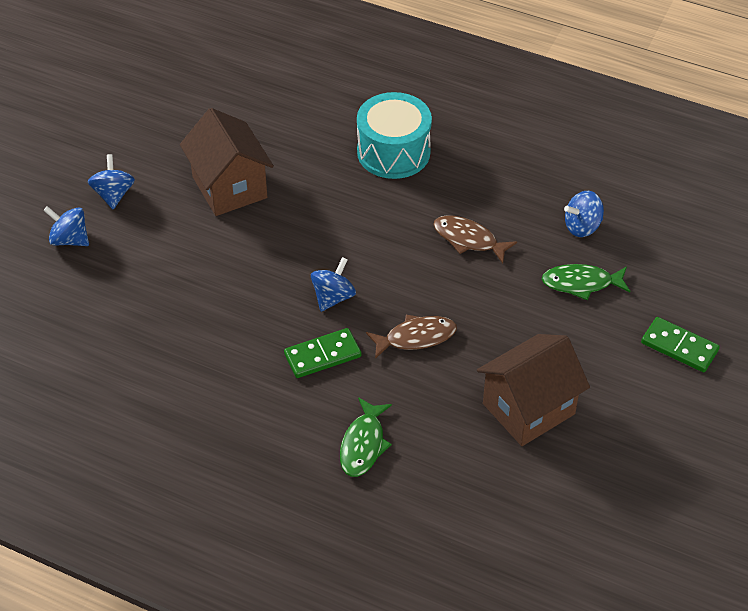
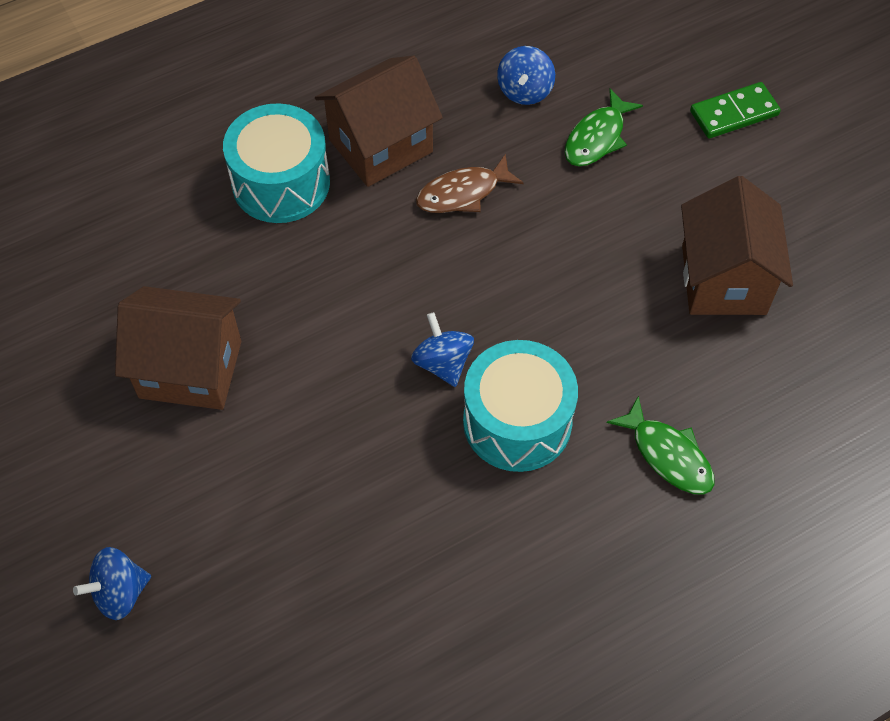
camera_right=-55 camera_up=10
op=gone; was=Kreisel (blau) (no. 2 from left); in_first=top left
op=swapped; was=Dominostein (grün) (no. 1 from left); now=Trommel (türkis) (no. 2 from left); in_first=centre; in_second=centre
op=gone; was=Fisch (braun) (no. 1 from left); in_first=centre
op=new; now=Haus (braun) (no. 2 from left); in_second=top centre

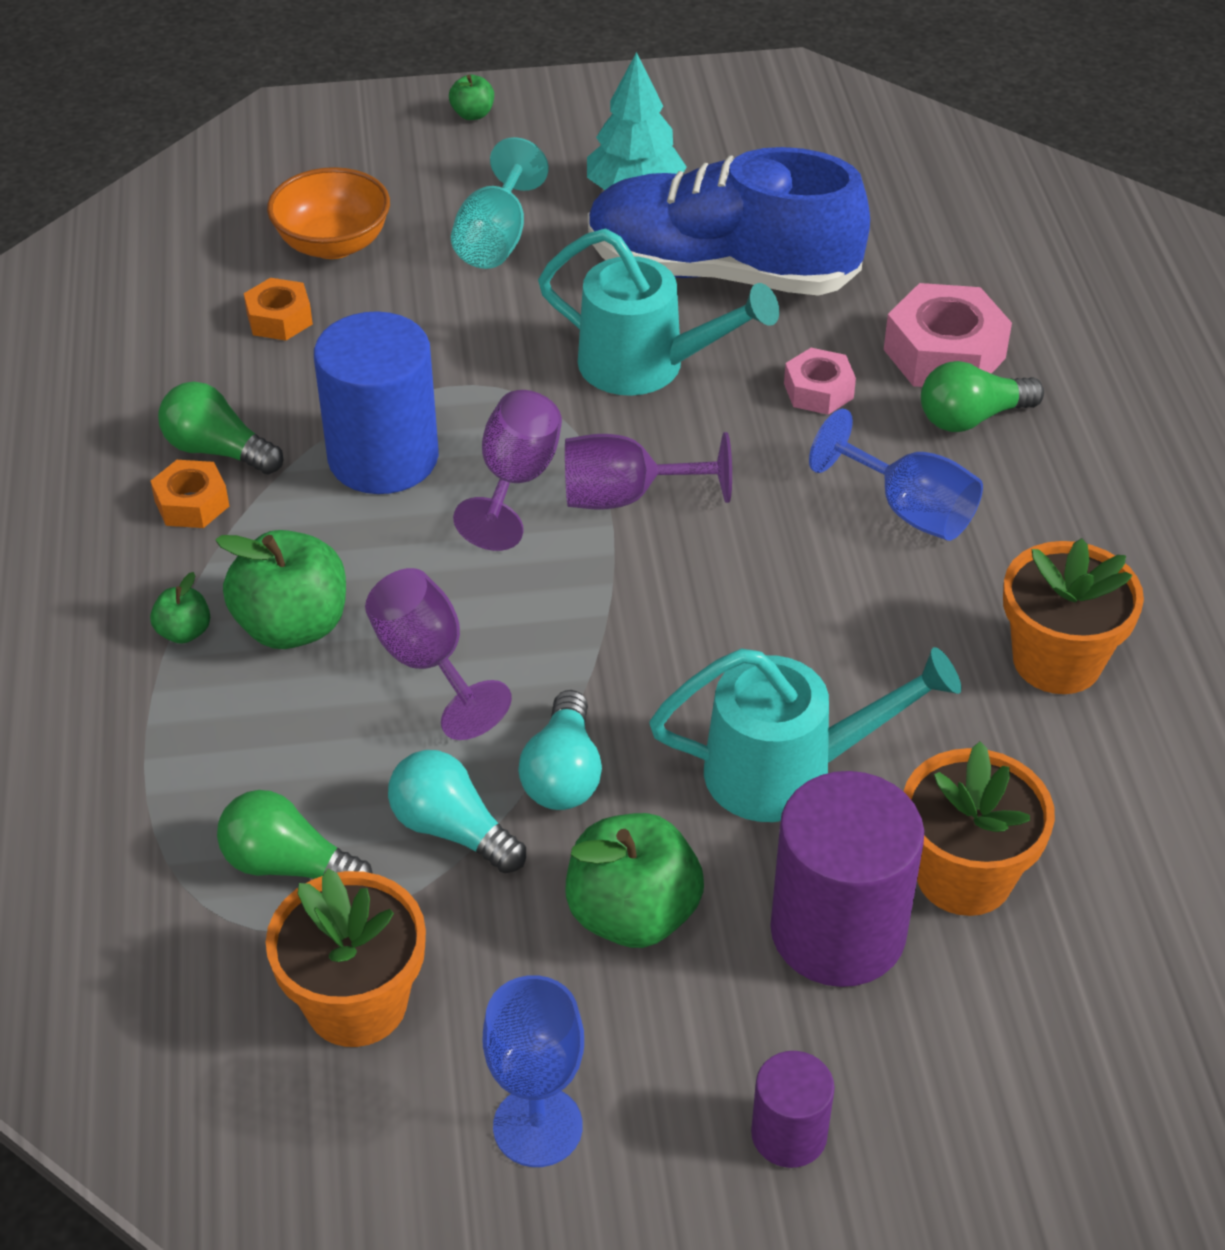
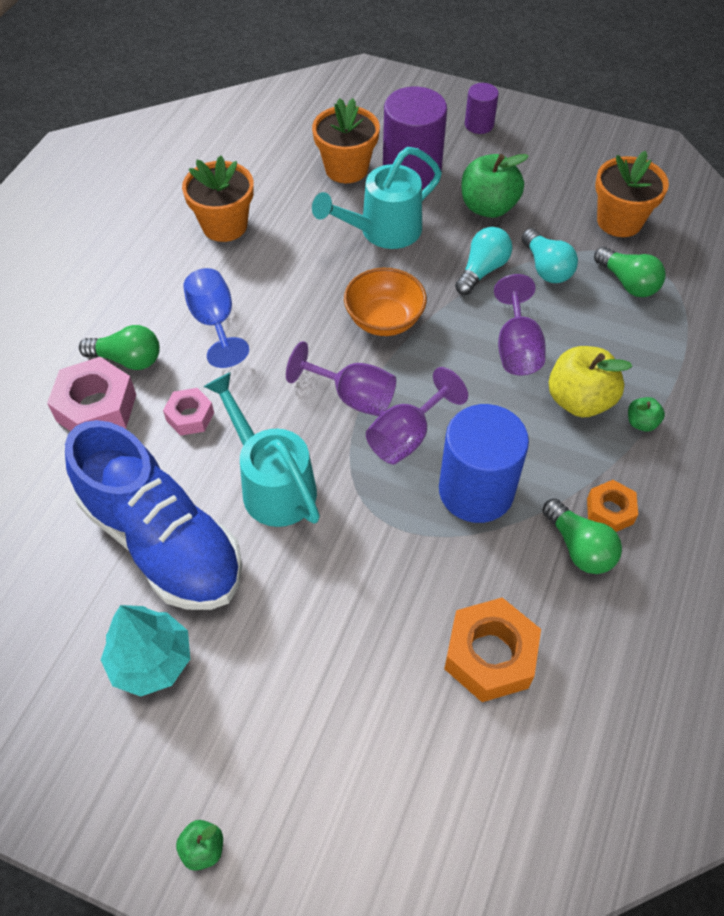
camera_right=-150 camera_up=10
op=repainted; was=Apfel (grün) (no. 2 from left); now=Apfel (gelb); in_first=middle left; in_second=middle right
op=scaled; was=Sechskantmutter (orange) (no. 2 from left in the first image); in_first=top left; in_second=bottom right; ratio=1.72
op=shifted; was=Schüssel (orange); in_first=top left; in_second=top centre
op=gone; was=Kelch (türkis); in_first=top centre
op=gone; was=Kelch (blau) (no. 1 from left); in_first=bottom centre
op=rotated; was=Gießkanne (türkis) (no. 2 from left); in_first=centre; in_second=top centre; clockwise=-60

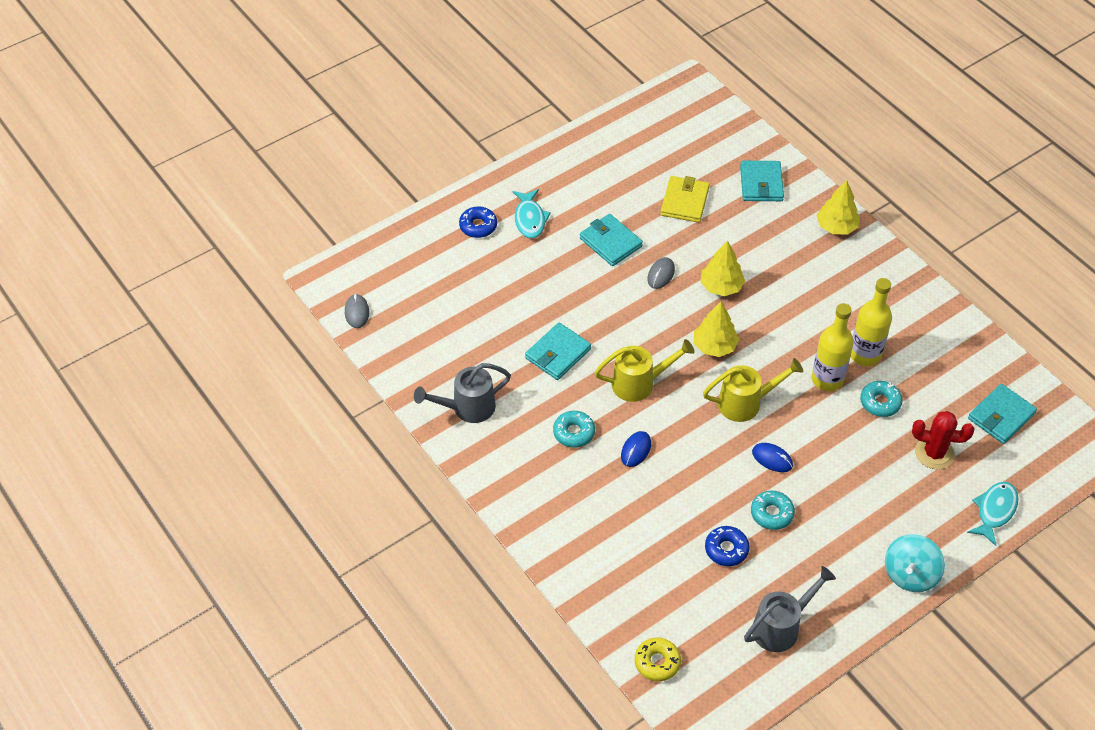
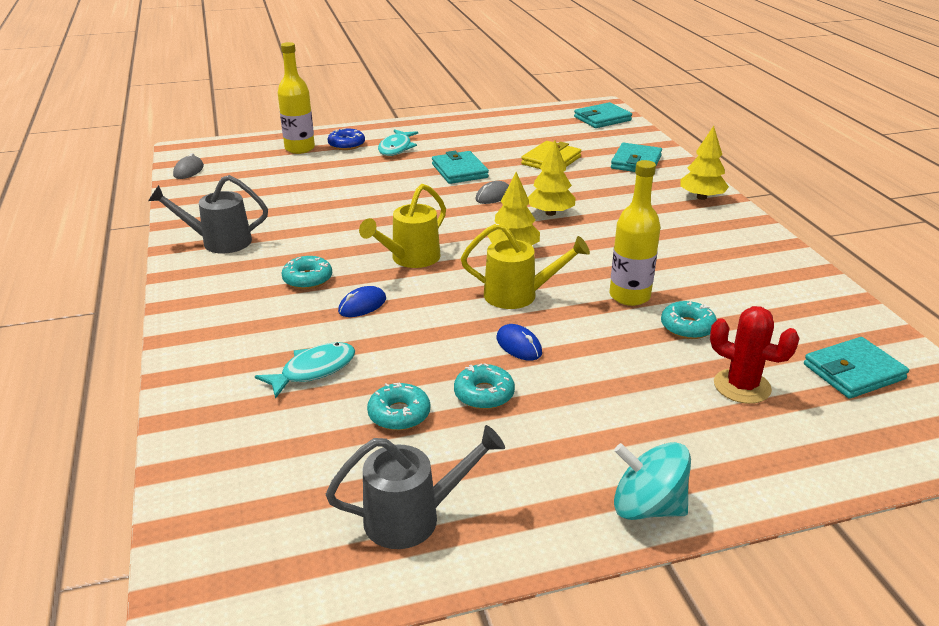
camera_right=20 camera_up=-20
op=shifted; was=Geldbörse (türkis) (no. 1 from left in the first image); now=Geldbörse (türkis) (no. 2 from left); in_first=centre; in_second=top centre
op=rotated; was=Gießkanne (gelb) (no. 1 from left); in_first=centre; in_second=centre; clockwise=120
op=gone; was=Donut (gelb); in_first=bottom centre
op=repainted; was=Donut (blau) (no. 2 from left); now=Donut (türkis) (no. 2 from left); in_first=bottom centre; in_second=centre
op=shifted; was=Flasche (gelb) (no. 2 from left in the first image); now=Flasche (gelb) (no. 1 from left); in_first=middle right; in_second=top left
op=rotated; was=Kreisel (türkis); in_first=bottom right; in_second=bottom right; clockwise=60
op=shifted; was=Fisch (türkis) (no. 2 from left in the first image); now=Fisch (türkis) (no. 1 from left); in_first=bottom right; in_second=middle left

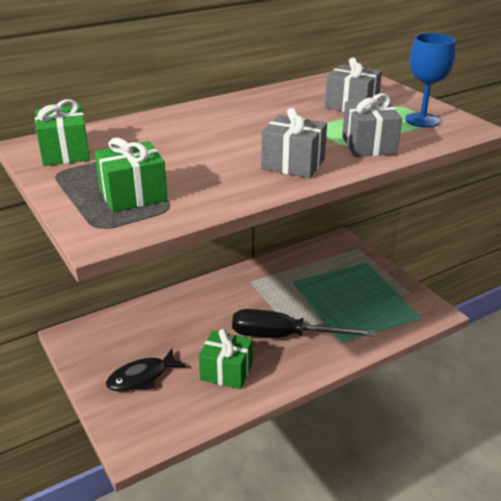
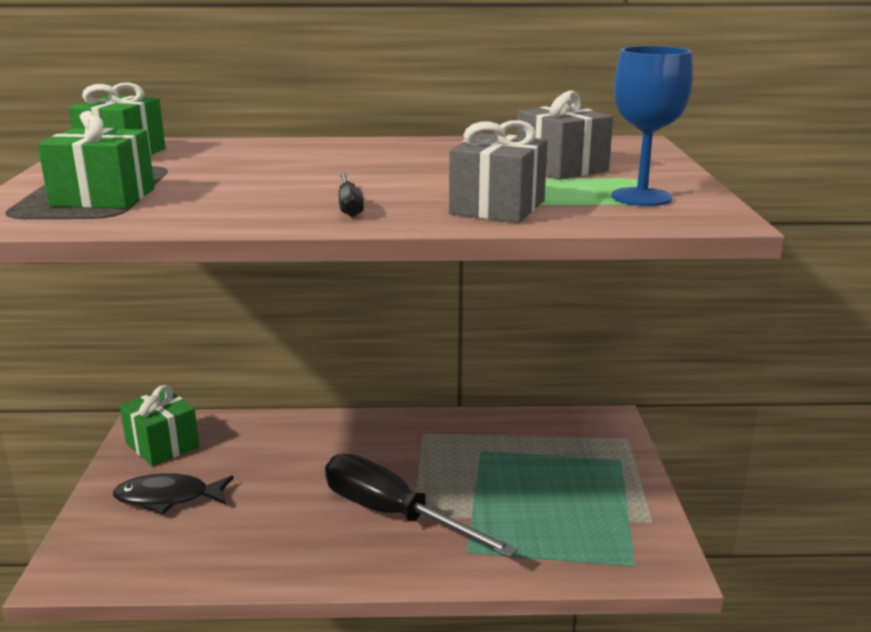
camera_right=30 camera_up=-10
op=shifted; was=Geschenk (grün) (no. 3 from left); in_first=bottom centre; in_second=bottom left
op=swapped; was=Geschenk (grau) (no. 1 from left); now=Schraubenzieher (schwarz) (no. 1 from left); in_first=top centre; in_second=top centre

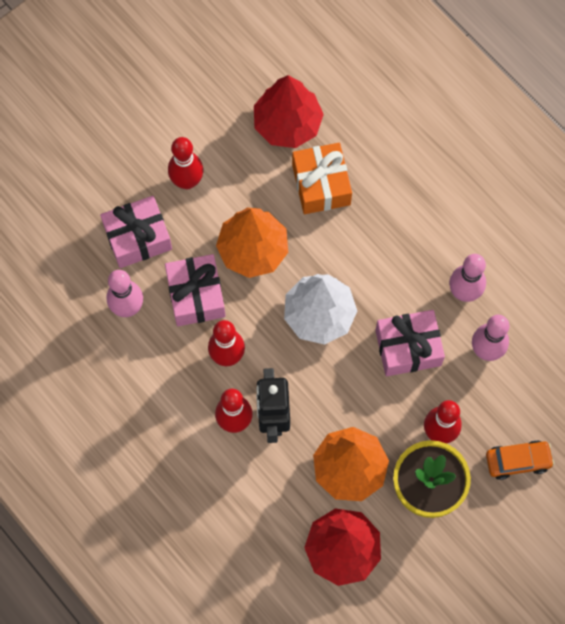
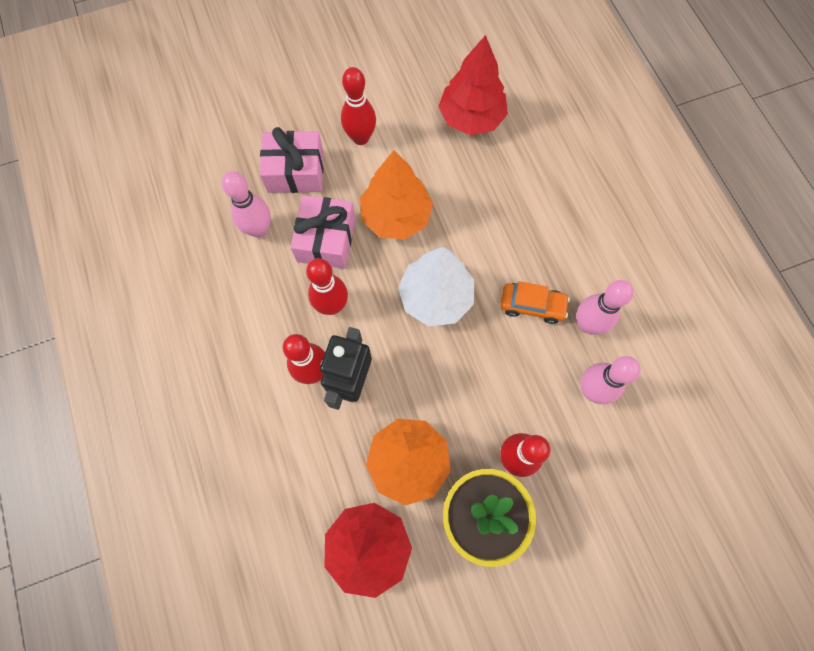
camera_right=20 camera_up=0
op=gone; was=Geschenk (orange); in_first=top centre
op=gone; was=Geschenk (rosa) (no. 3 from left); in_first=middle right
op=shifted; was=Auto (orange); in_first=bottom right; in_second=centre

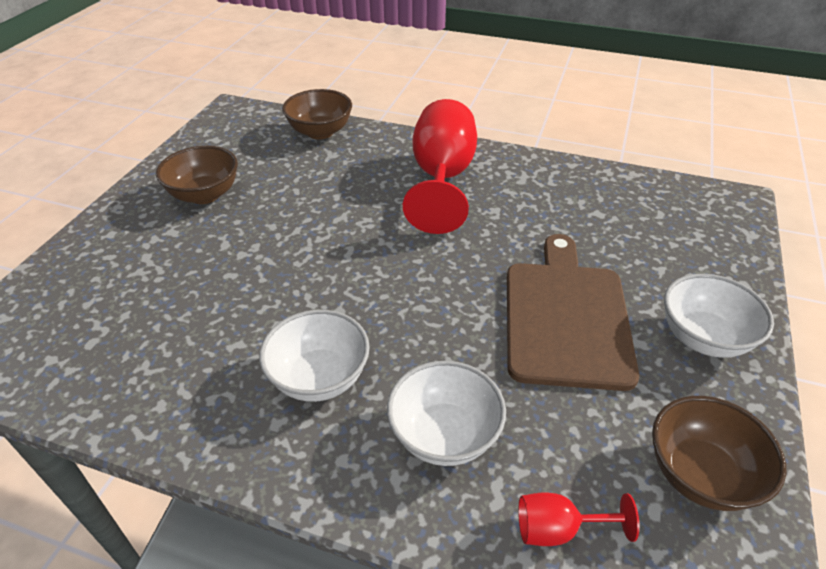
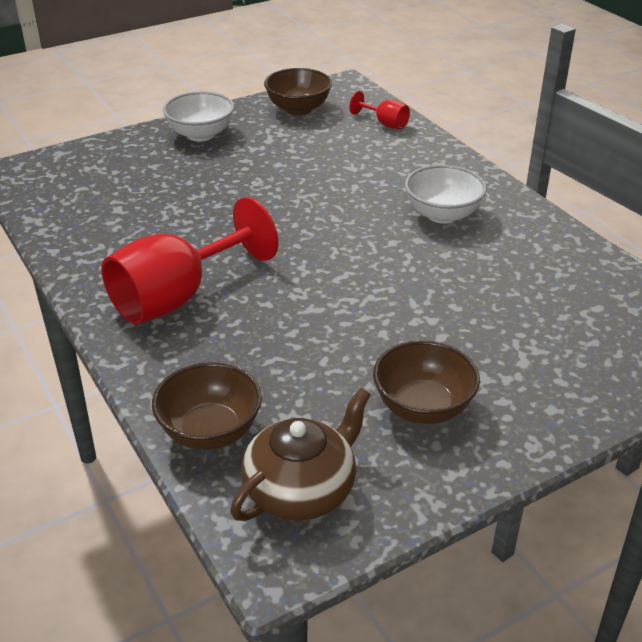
camera_right=-140 camera_up=-5
op=gone; was=Schüssel (weiß) (no. 2 from left); in_first=bottom centre
op=gone; was=Schneidebrett (braun); in_first=middle right
op=new; now=Teekanne (braun); in_second=bottom centre

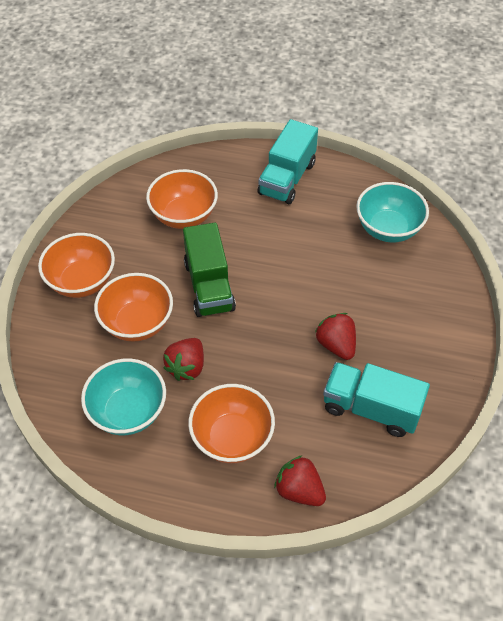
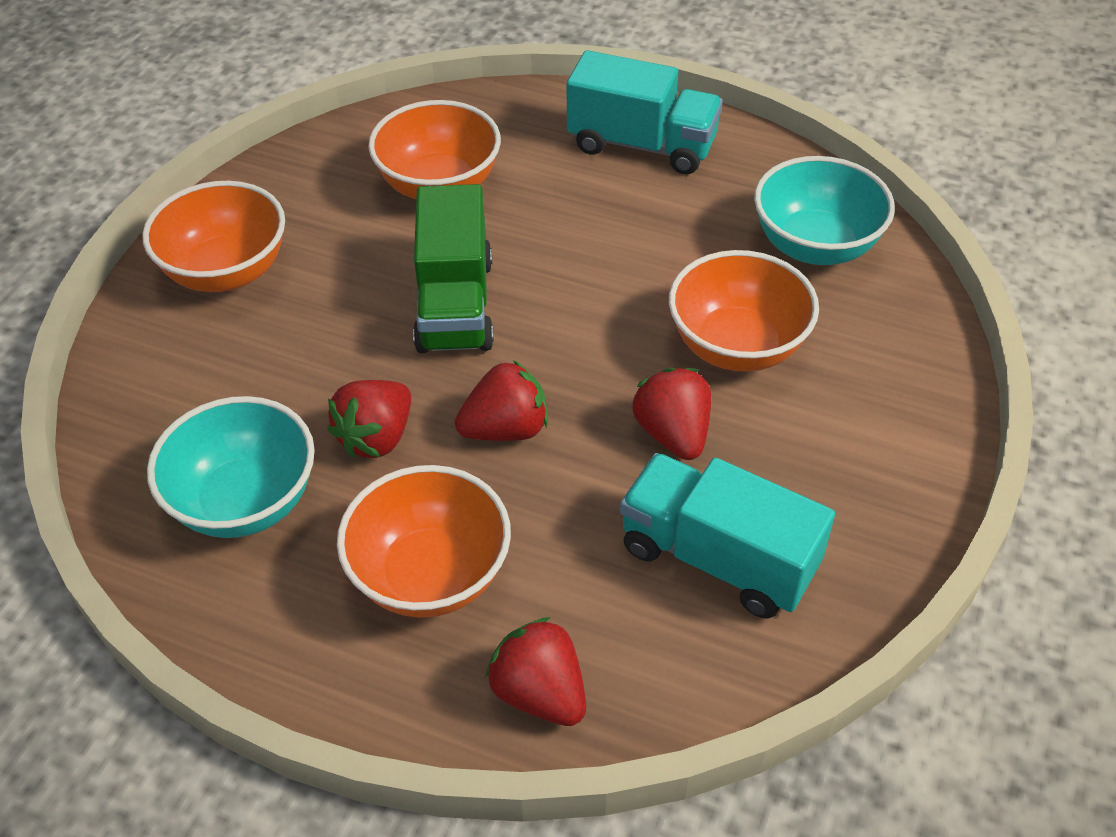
camera_right=10 camera_up=-5
op=shifted; was=Schüssel (orange) (no. 2 from left in the first image); now=Schüssel (orange) (no. 4 from left); in_first=middle left; in_second=middle right
op=rotated; was=Lastwagen (türkis) (no. 1 from left); in_first=top centre; in_second=top centre; clockwise=-105
op=new; now=Erdbeere (rot) (no. 2 from left); in_second=centre

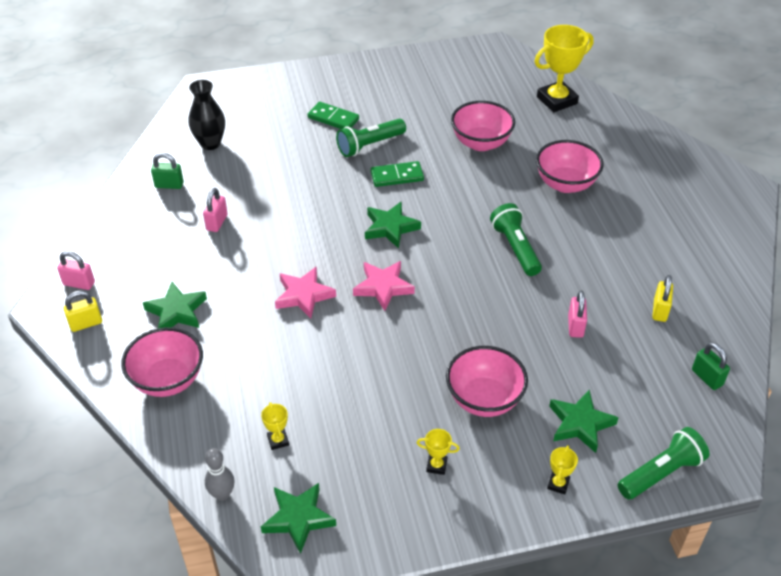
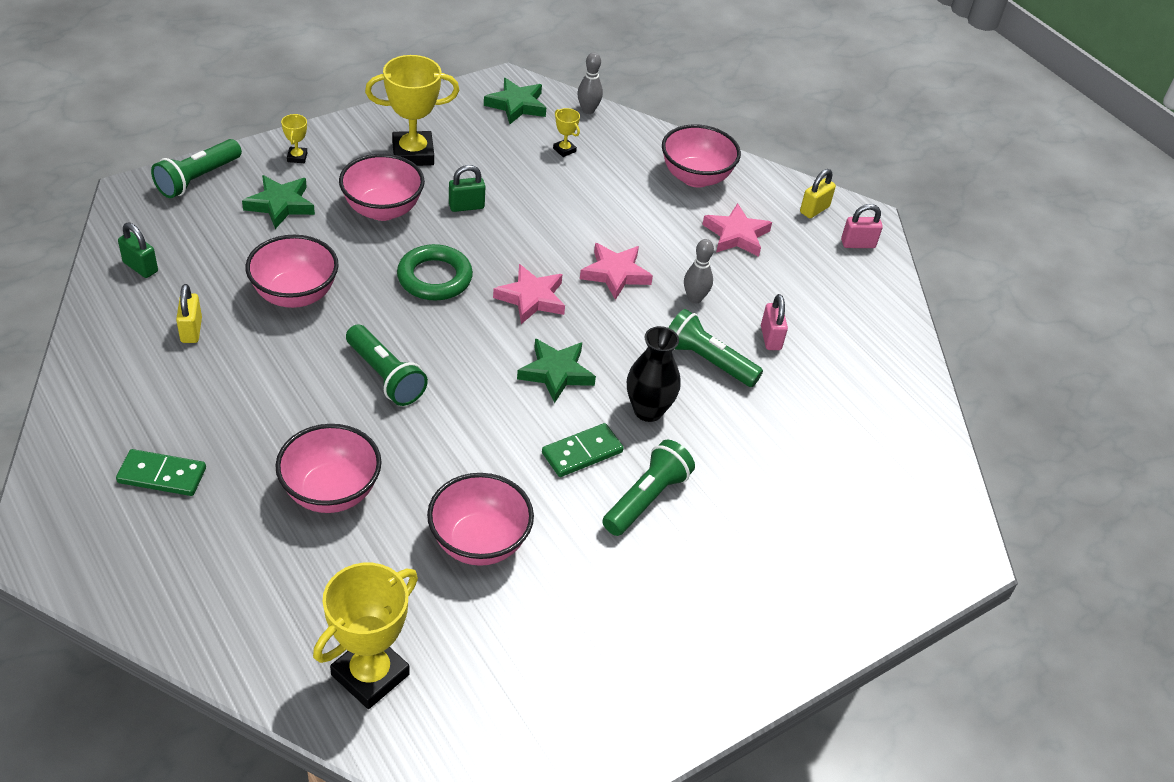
camera_right=155 camera_up=0
op=repainted; was=Stern (grün) (no. 1 from left); now=Stern (rosa) (no. 3 from left); in_first=middle left; in_second=top centre
op=shifted; was=Vorhängeschloss (grün) (no. 1 from left in the first image); now=Vorhängeschloss (grün) (no. 2 from left); in_first=top left; in_second=top centre
op=shifted; was=Vase (schwarz); in_first=top left; in_second=centre
op=shifted; was=Dominostein (grün) (no. 1 from left); in_first=top centre; in_second=middle left
op=scaled; was=Pokal (gelb) (no. 2 from left in the first image); in_first=bottom centre; in_second=top centre; ratio=2.26
op=swapped; was=Vorhängeschloss (rosa) (no. 3 from left); now=Schüssel (rosa) (no. 1 from left); in_first=middle right; in_second=middle left
op=new; now=Ring (grün); in_second=centre
op=new; now=Taschenlampe (grün) (no. 4 from left); in_second=centre
op=new; now=Bowlingkegel (grau) (no. 2 from left); in_second=centre

